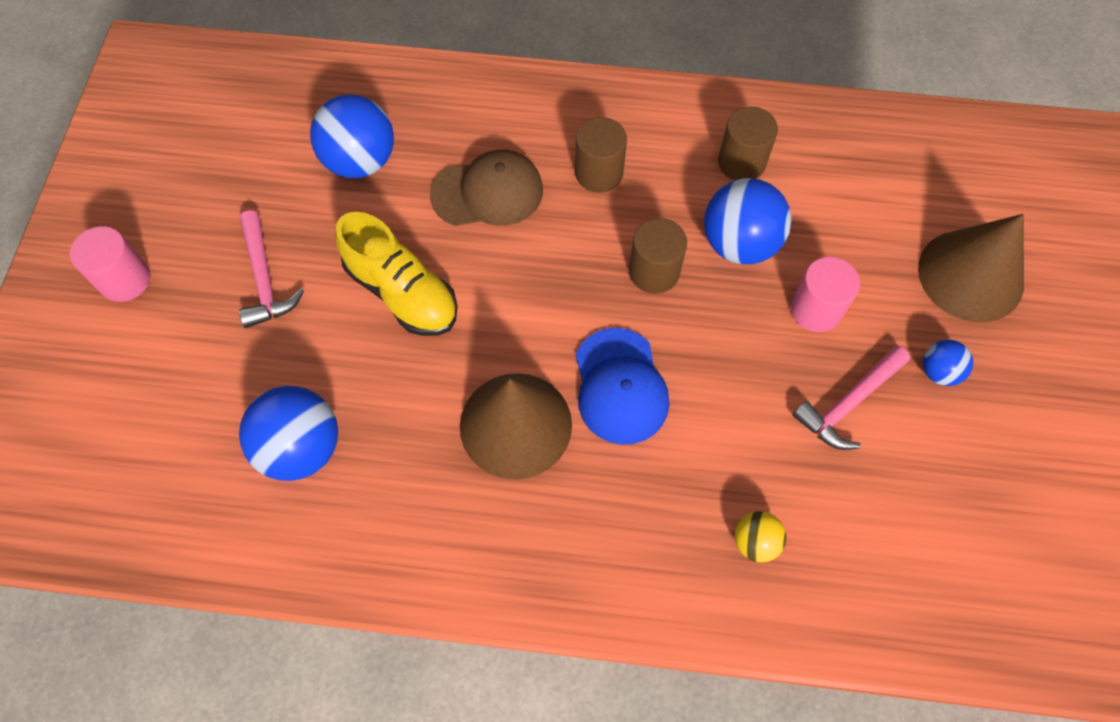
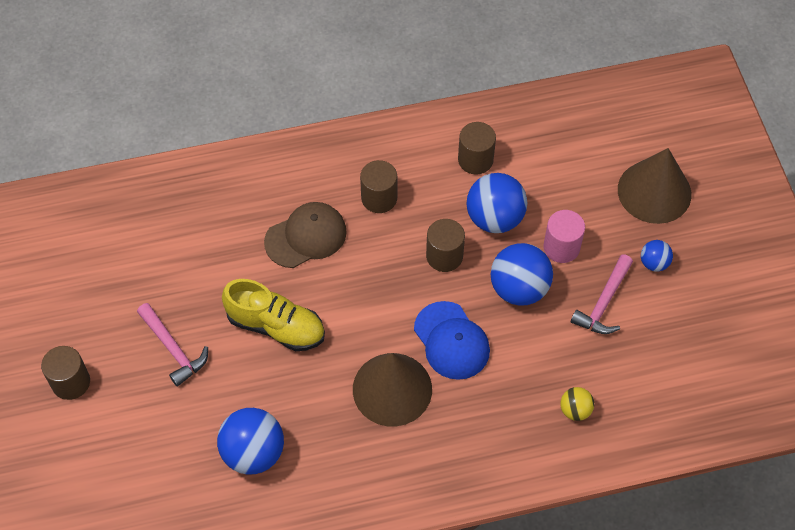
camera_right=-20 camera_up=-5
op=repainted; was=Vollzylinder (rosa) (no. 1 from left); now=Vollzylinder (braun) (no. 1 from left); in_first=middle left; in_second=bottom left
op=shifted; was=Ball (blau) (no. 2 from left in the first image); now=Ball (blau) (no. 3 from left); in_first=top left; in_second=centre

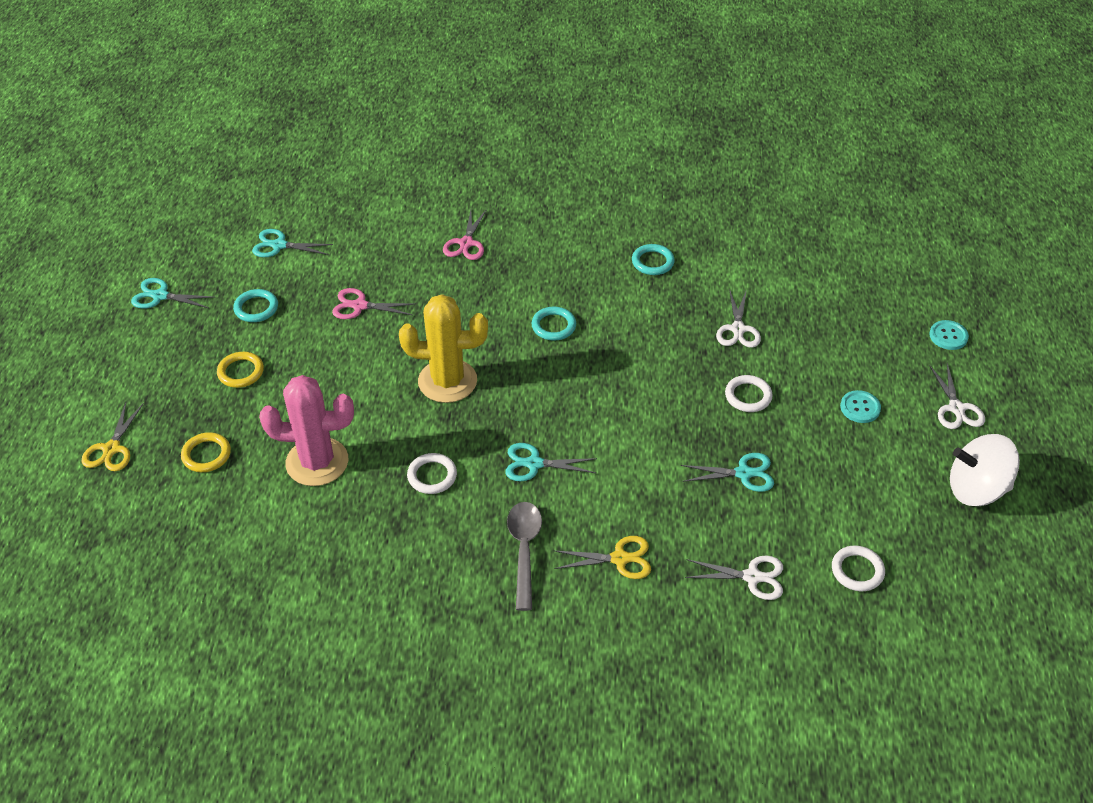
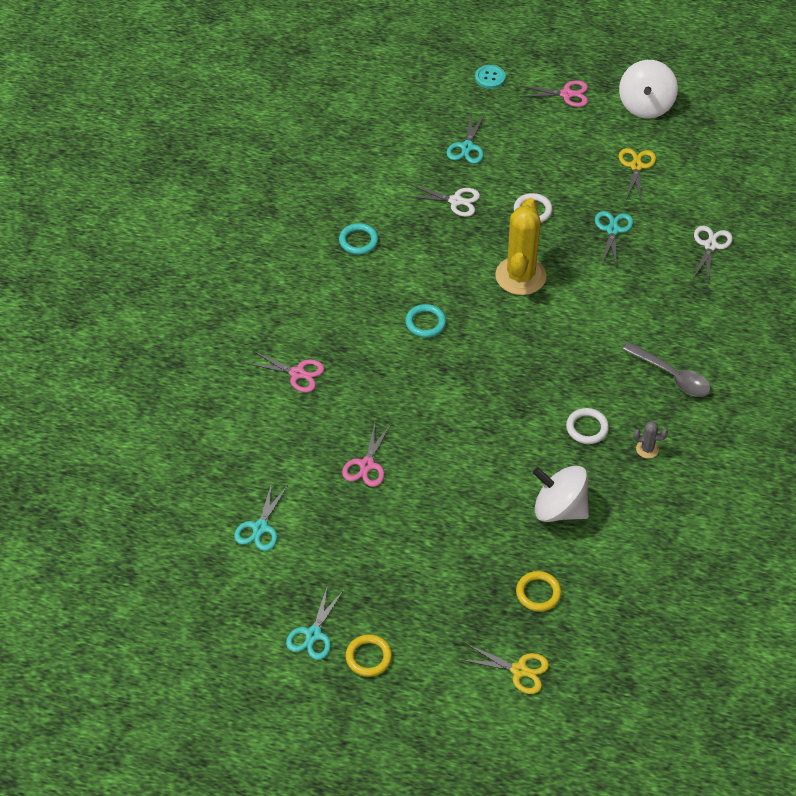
camera_right=-80 camera_up=5
op=shifted; was=Ring (gelb) (no. 2 from left in the first image); now=Ring (gelb) (no. 1 from left); in_first=middle left; in_second=bottom centre
op=gone; was=Ring (türkis) (no. 1 from left); in_first=middle left
op=swapped; was=Kaktus (rosa); now=Kreisel (weiß) (no. 1 from left); in_first=middle left; in_second=middle right
op=shifted; was=Kaktus (gelb); in_first=centre; in_second=top centre
op=shifted; was=Schere (türkis) (no. 3 from left); in_first=centre; in_second=top centre
op=rotated; was=Löffel (grau); in_first=bottom centre; in_second=middle right; clockwise=-150
op=shifted; was=Schere (gelb) (no. 2 from left); in_first=bottom centre; in_second=top right
op=gone; was=Ring (weiß) (no. 3 from left); in_first=bottom right
op=gone; was=Knopf (türkis) (no. 1 from left); in_first=middle right
op=repainted; was=Schere (weiß) (no. 3 from left); now=Schere (rosa) (no. 3 from left); in_first=middle right; in_second=top right
op=new; now=Kaktus (grau); in_second=middle right

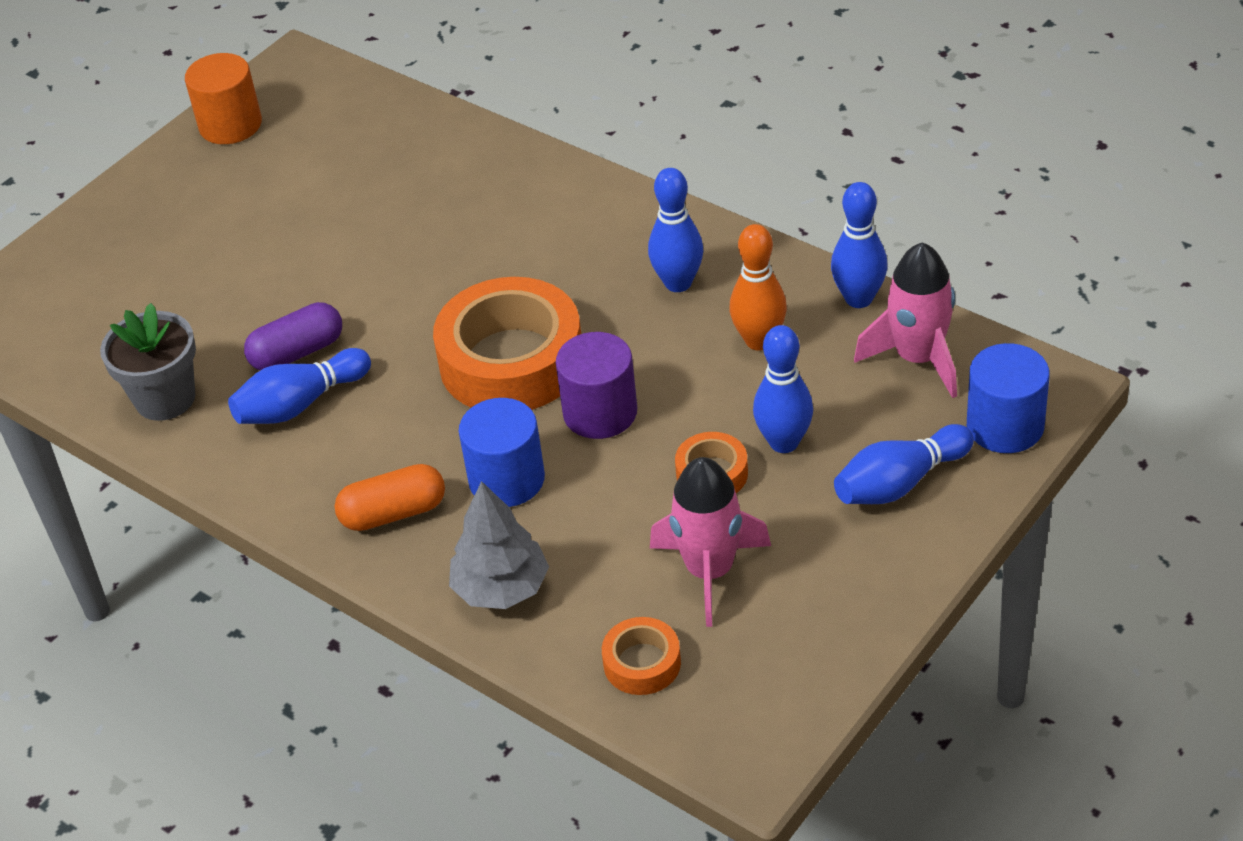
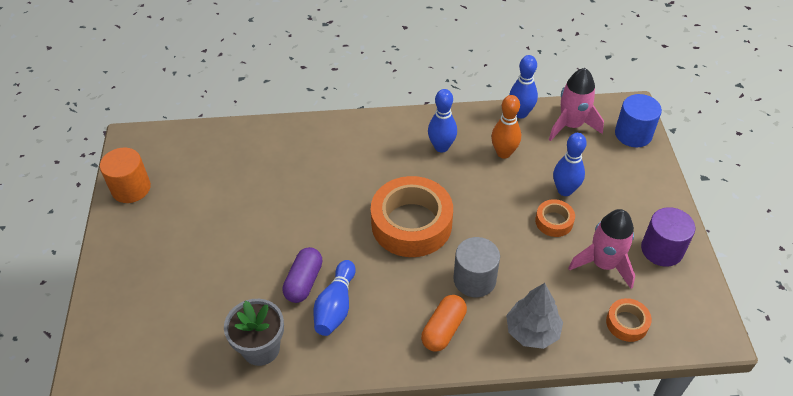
camera_right=-45 camera_up=5
op=repainted; was=Vollzylinder (blau) (no. 1 from left); now=Vollzylinder (grau); in_first=centre; in_second=bottom centre
op=shifted; was=Vollzylinder (lila); in_first=centre; in_second=middle right
op=gone; was=Bowlingkegel (blau) (no. 5 from left); in_first=middle right

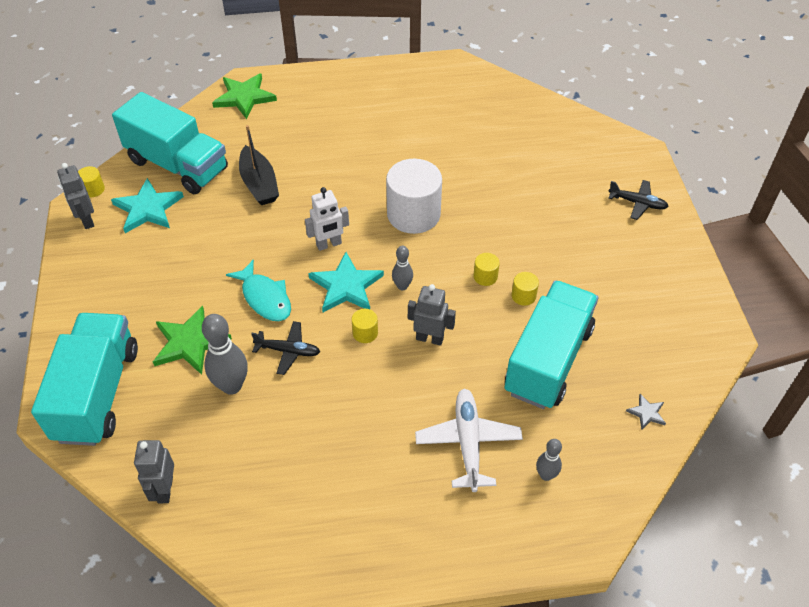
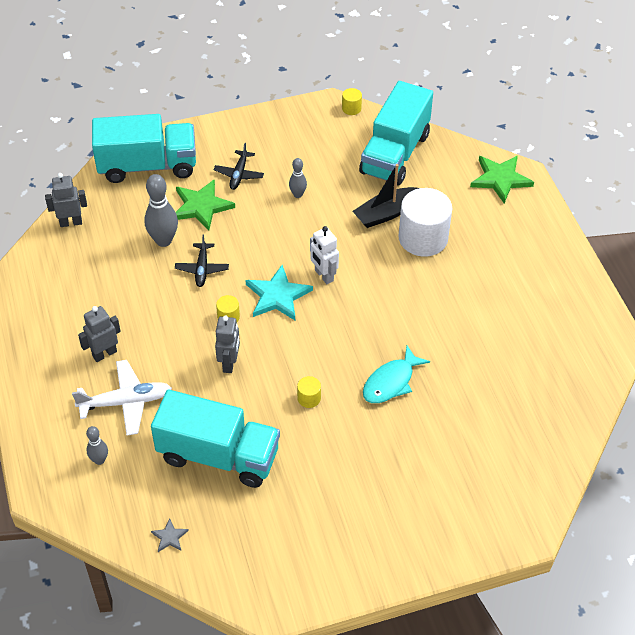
camera_right=80 camera_up=0
op=shifted; was=Roboter (grau) (no. 1 from left in the first image); now=Roboter (grau) (no. 2 from left); in_first=top left; in_second=middle left
op=gone; was=Stern (türkis) (no. 1 from left); in_first=middle left
op=shifted; was=Fisch (türkis); in_first=middle left; in_second=centre
op=shifted; was=Vollzylinder (weiß); in_first=top centre; in_second=middle right
op=shifted; was=Bowlingkegel (grau) (no. 2 from left in the first image); now=Bowlingkegel (grau) (no. 3 from left); in_first=centre; in_second=top centre
op=gone; was=Vollzylinder (gelb) (no. 4 from left); in_first=centre
op=shifted; was=Flugzeug (schwarz) (no. 2 from left); in_first=top right; in_second=top centre

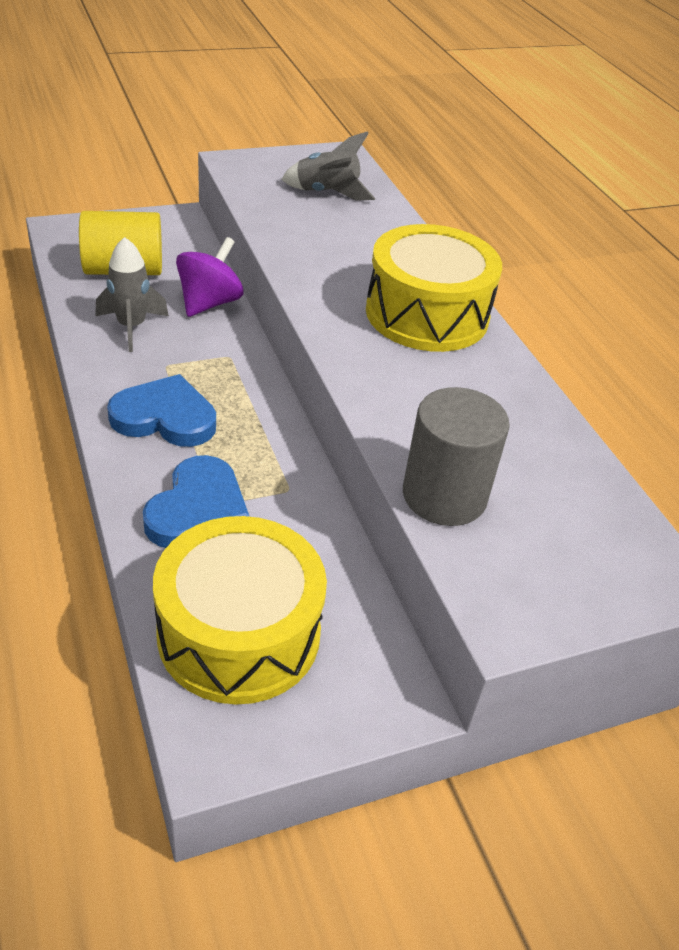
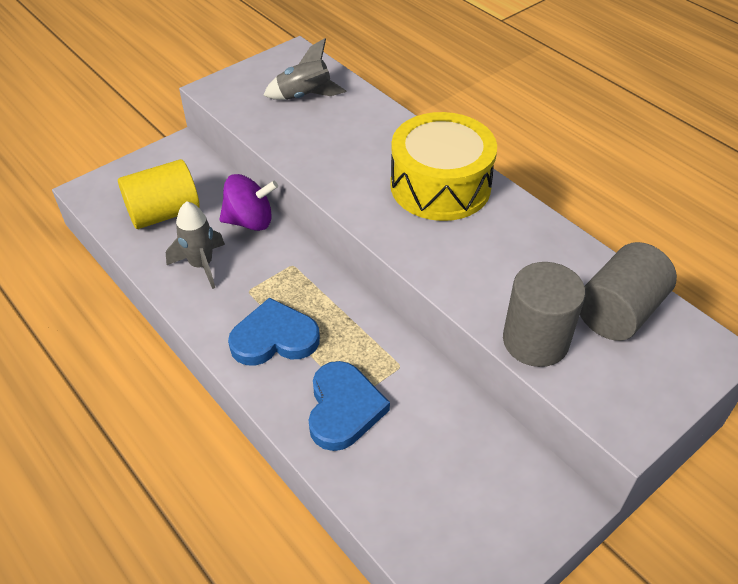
camera_right=-15 camera_up=5
op=gone; was=Trommel (gelb) (no. 1 from left); in_first=centre
op=rotated; was=Kreisel (lila); in_first=top left; in_second=centre; clockwise=75
op=new; now=Vollzylinder (grau) (no. 2 from left); in_second=middle right

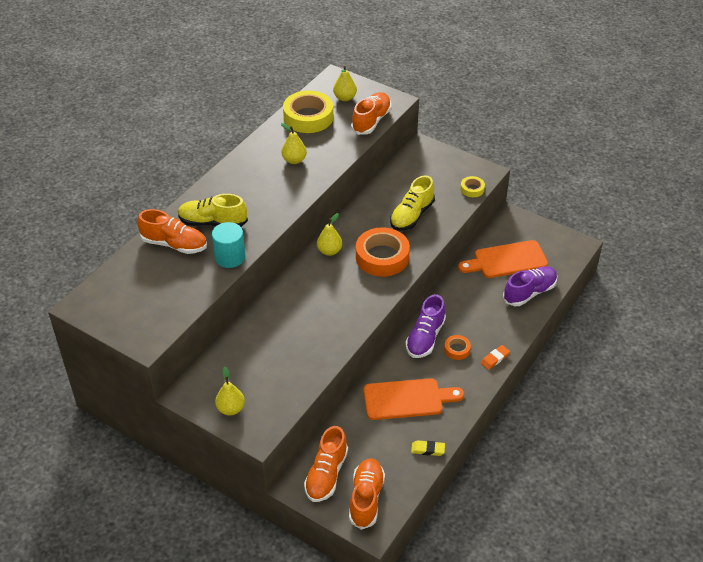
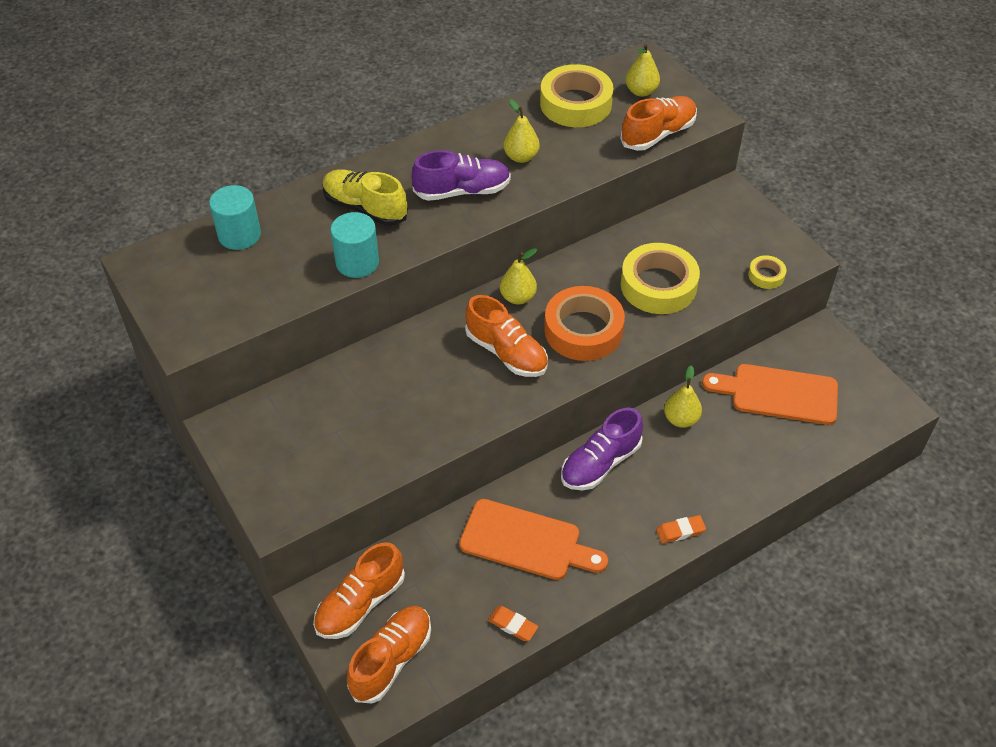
camera_right=25 camera_up=5
op=shifted; was=Schuh (orange) (no. 1 from left in the first image); now=Schuh (orange) (no. 3 from left); in_first=middle left; in_second=centre
op=shifted; was=Birne (gelb) (no. 1 from left in the first image); now=Birne (gelb) (no. 4 from left); in_first=bottom left; in_second=middle right
op=swapped; was=Schuh (gelb) (no. 2 from left); now=Klebeband (gelb) (no. 2 from left); in_first=centre; in_second=centre
op=repainted; was=Radiergummi (gelb); now=Radiergummi (orange) (no. 1 from left); in_first=bottom centre; in_second=bottom centre
op=gone; was=Klebeband (orange) (no. 2 from left); in_first=centre
op=shifted; was=Schuh (lila) (no. 2 from left in the first image); now=Schuh (lila) (no. 1 from left); in_first=middle right; in_second=top centre
op=new; now=Vollzylinder (türkis) (no. 1 from left); in_second=top left

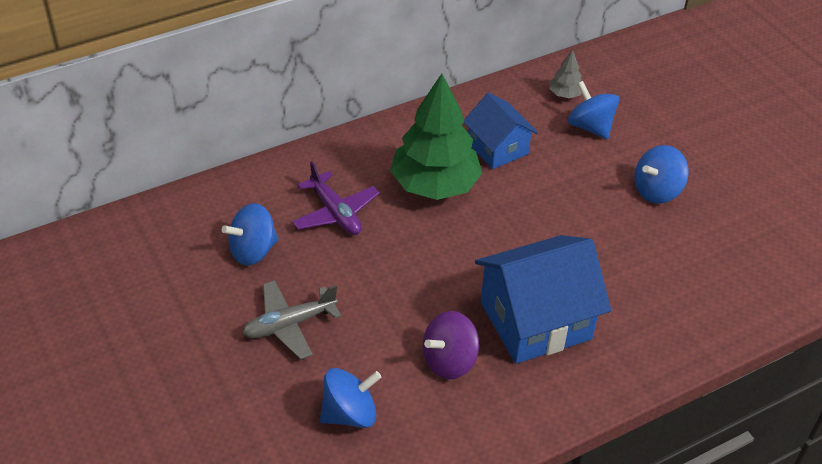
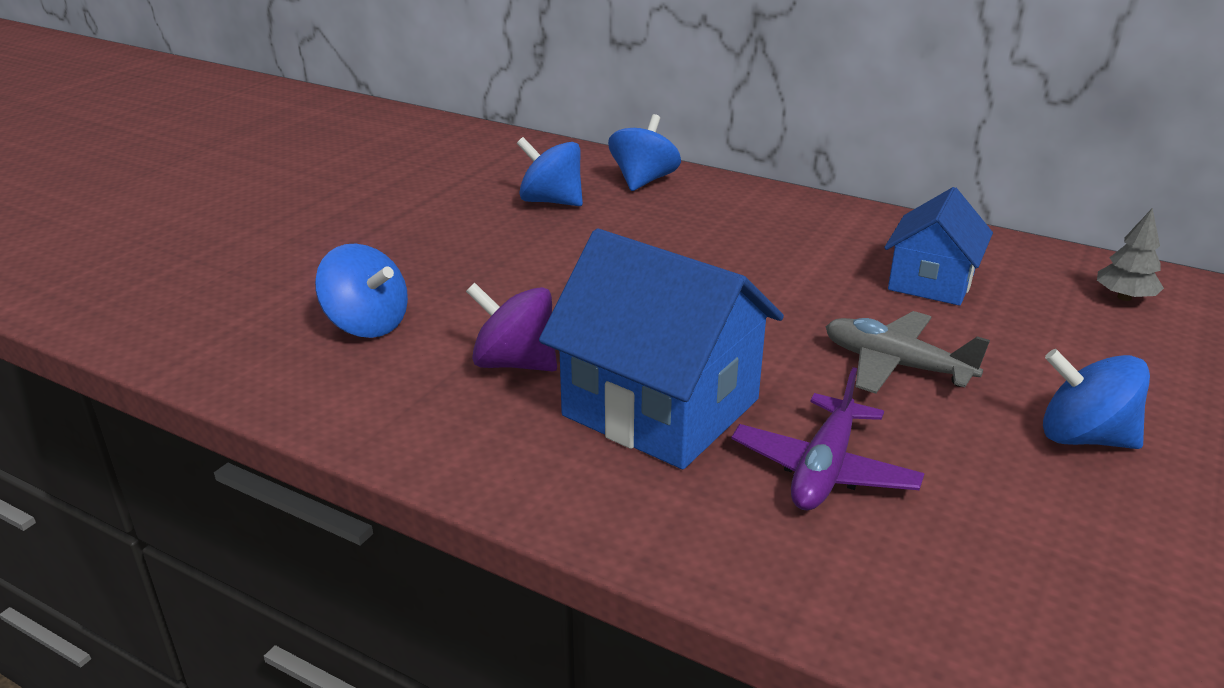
camera_right=60 camera_up=-15
op=shifted; was=Flugzeug (grau); in_first=bottom centre; in_second=middle right
op=shifted; was=Flugzeug (lila); in_first=centre; in_second=middle right
op=gone; was=Baum (grün); in_first=top centre
op=shifted; was=Kreisel (blau) (no. 3 from left); in_first=top right; in_second=top centre

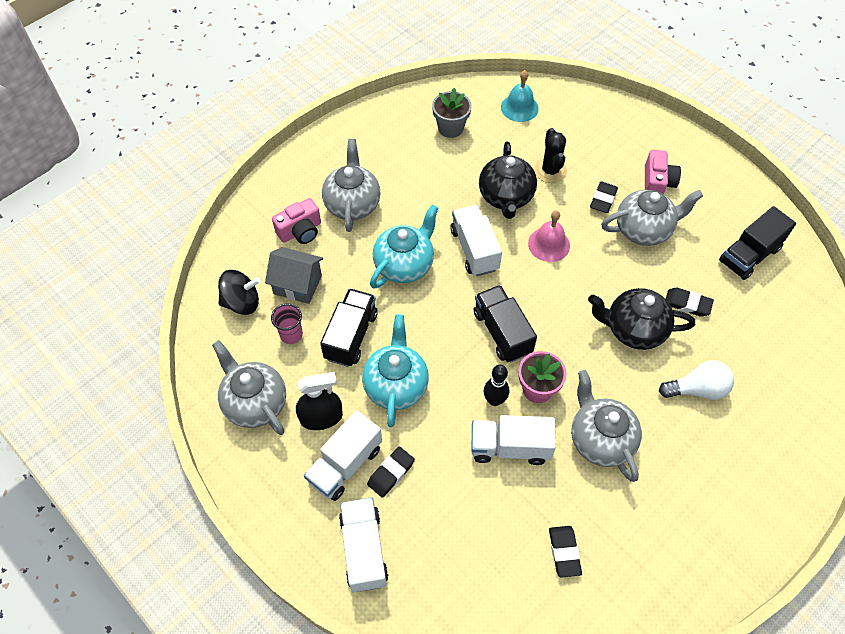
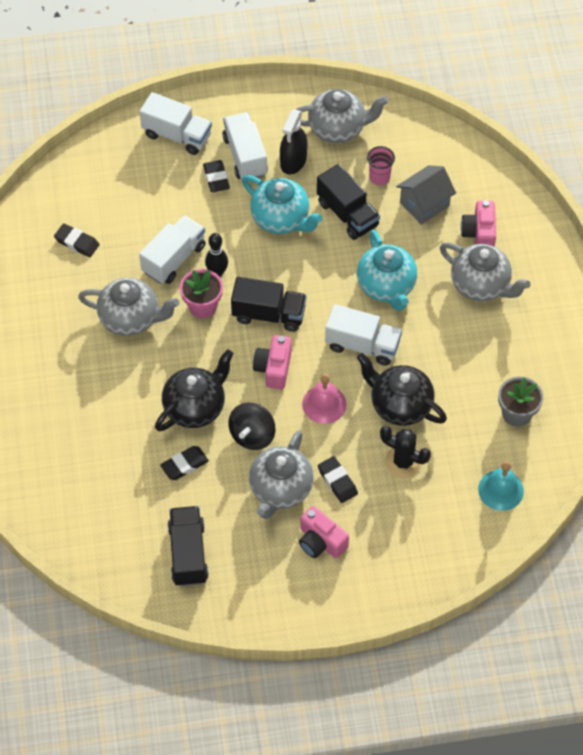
camera_right=125 camera_up=0
op=shifted; was=Kreisel (schwarz); in_first=middle left; in_second=centre
op=gone; was=Glühbirne (weiß); in_first=middle right
op=new; now=Kamera (rosa) (no. 1 from left); in_second=centre

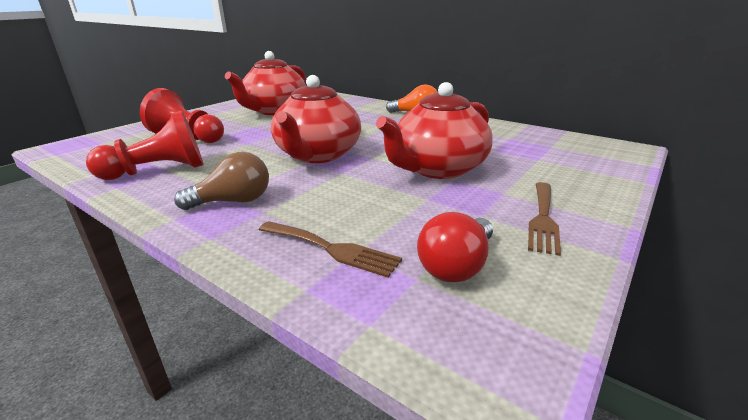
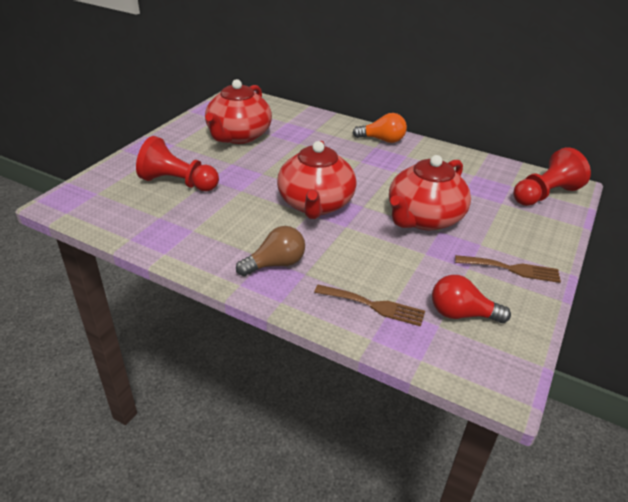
camera_right=-10 camera_up=10
op=shifted; was=Bauer (rot) (no. 1 from left in the first image); now=Bauer (rot) (no. 2 from left); in_first=middle left; in_second=middle right
op=rotated; was=Glühbirne (rot); in_first=centre; in_second=middle right; clockwise=75
op=rotated; was=Gabel (braun) (no. 2 from left); in_first=middle right; in_second=middle right; clockwise=-90

